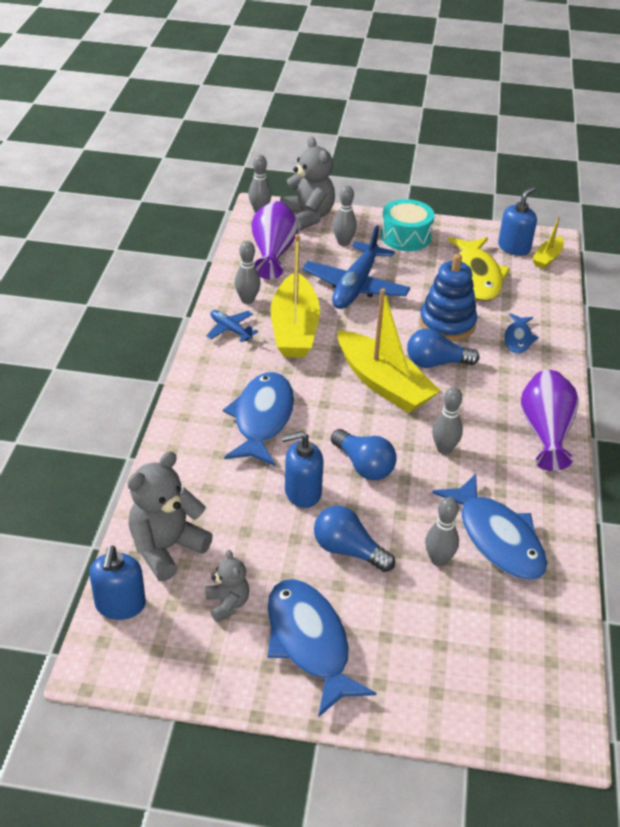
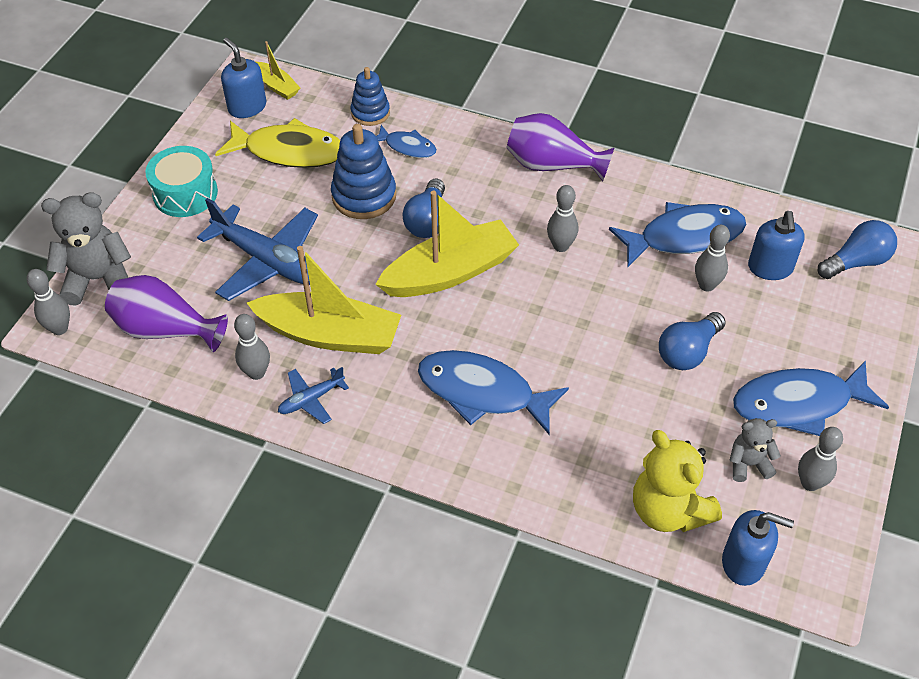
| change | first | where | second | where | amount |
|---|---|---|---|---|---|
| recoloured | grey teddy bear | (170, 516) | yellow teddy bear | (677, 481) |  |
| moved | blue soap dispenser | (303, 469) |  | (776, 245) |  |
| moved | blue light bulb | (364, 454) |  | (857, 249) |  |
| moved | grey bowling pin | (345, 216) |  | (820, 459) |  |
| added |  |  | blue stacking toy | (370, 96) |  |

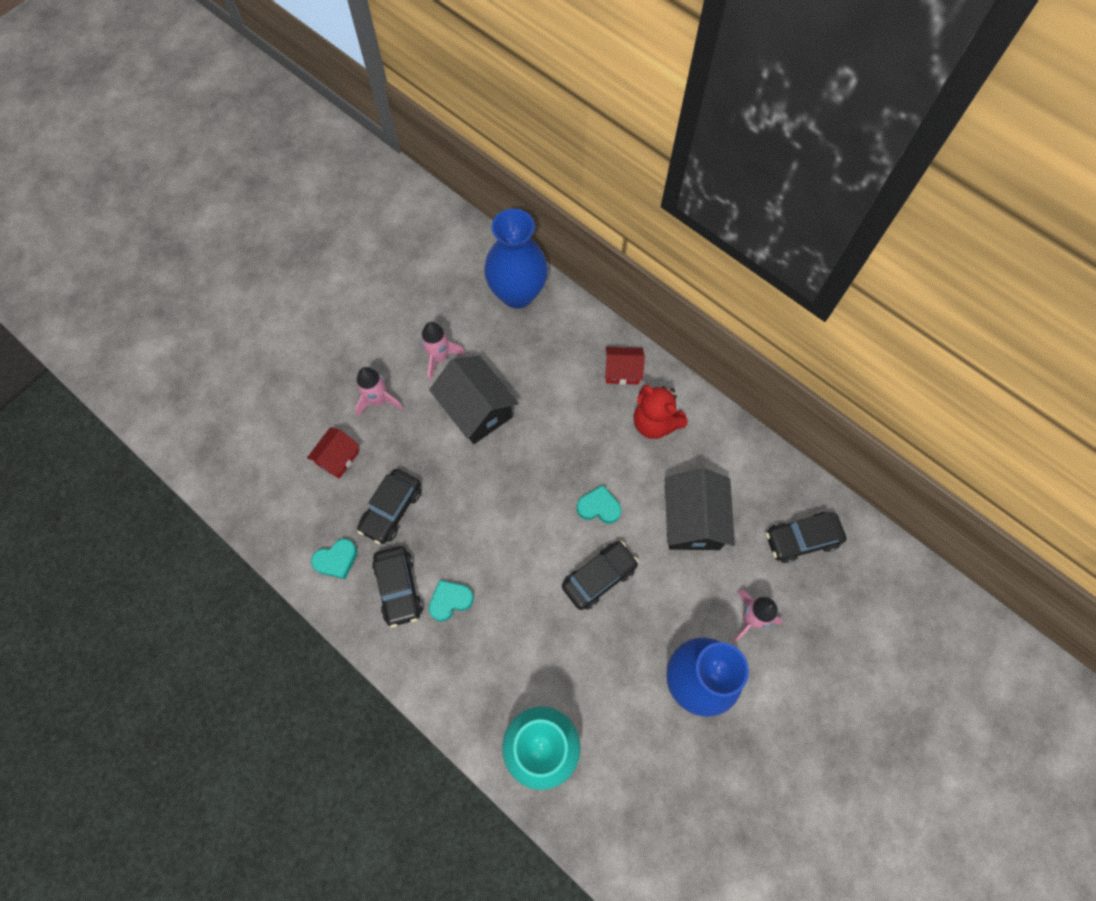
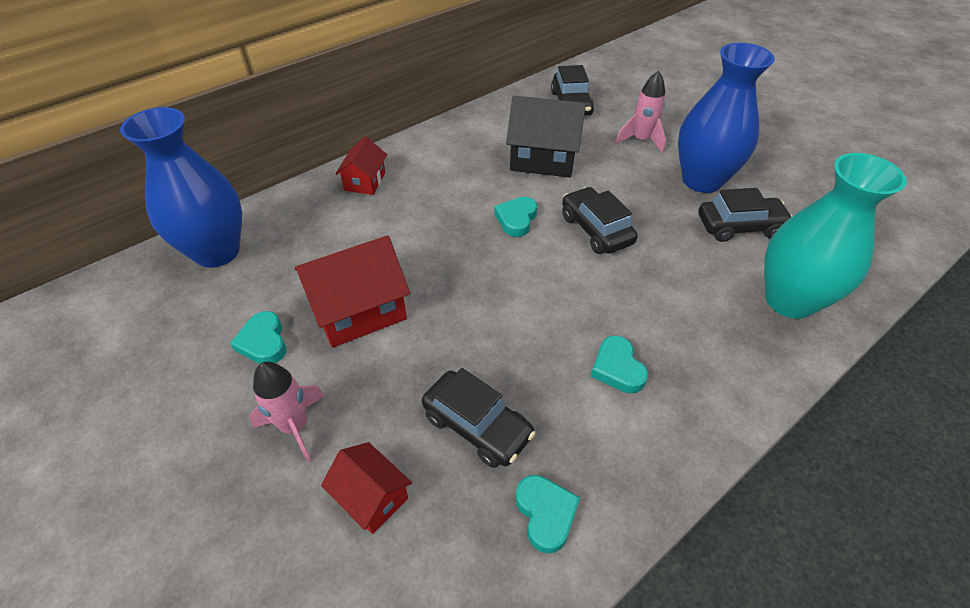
| change | first | where | second | where | amount |
|---|---|---|---|---|---|
| moved | black car | (397, 587) |  | (745, 215) |  |
| replaced | pink rocket | (443, 351) | turquoise heart | (258, 337) |  |
| recoloured | black house | (474, 400) | red house | (352, 291) |  |
| removed | red teddy bear | (660, 412) |  |  |  |

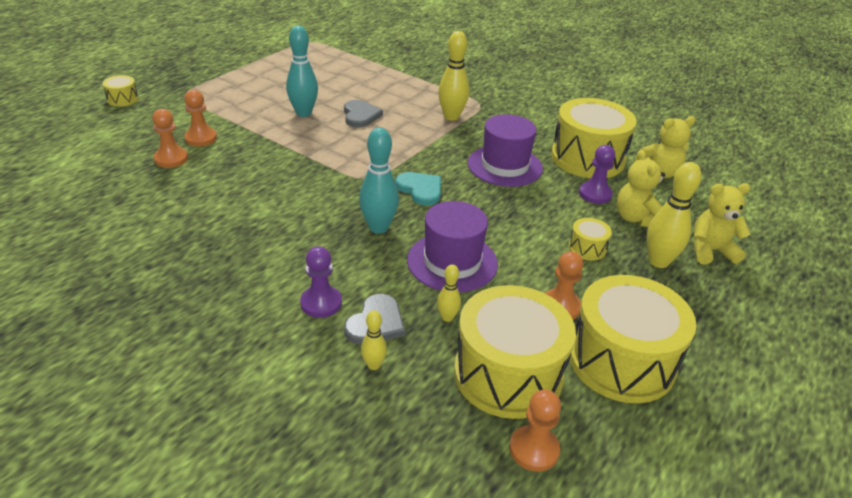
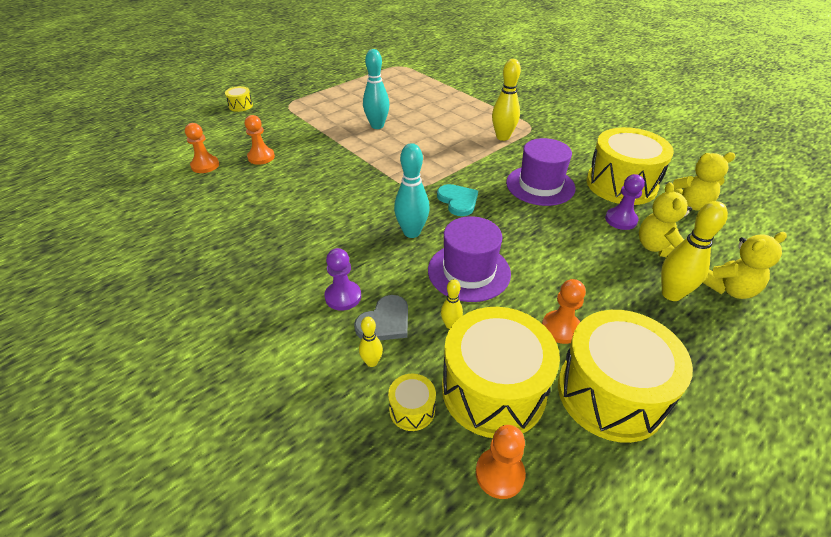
| change | first | where | second | where | amount |
|---|---|---|---|---|---|
| moved | orange pawn | (200, 118) |  | (202, 148) |  |
| removed | grey heart | (363, 114) |  |  |  |
| moved | yellow drum | (590, 239) |  | (412, 402) |  |
| turned | yellow teddy bear | (722, 224) |  | (745, 265) | 150 degrees clockwise |

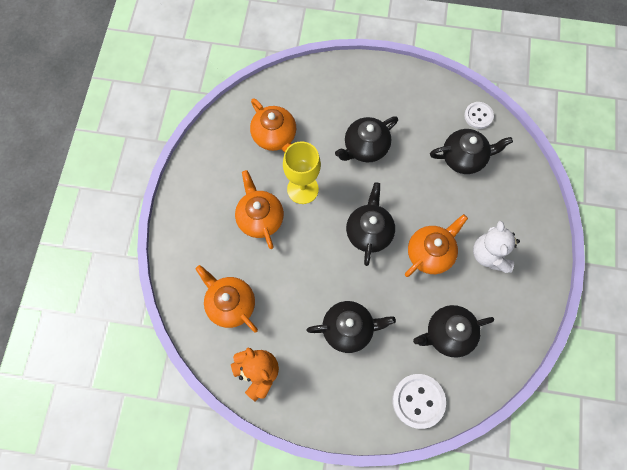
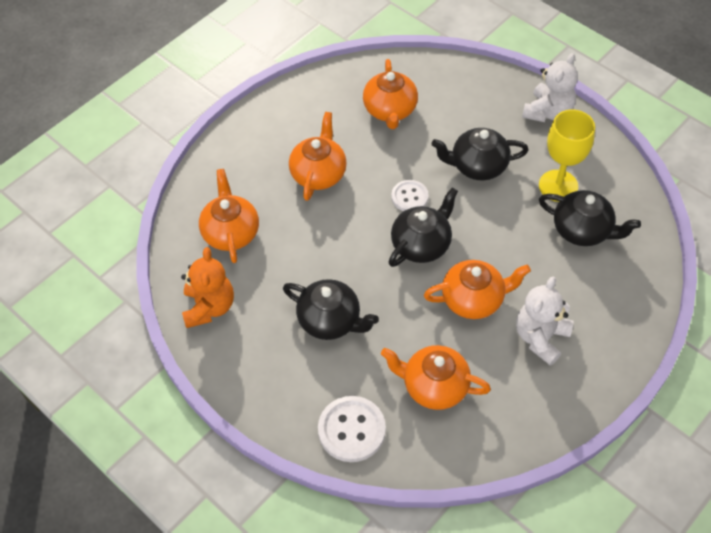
| change | first | where | second | where | amount |
|---|---|---|---|---|---|
| moved | yellow goblet | (302, 172) |  | (567, 155) |  |
| recoloured | black teapot | (453, 331) | orange teapot | (436, 377) |  |
| moved | white button | (479, 115) |  | (410, 195) |  |
| added |  |  | white teddy bear | (550, 87) |  |

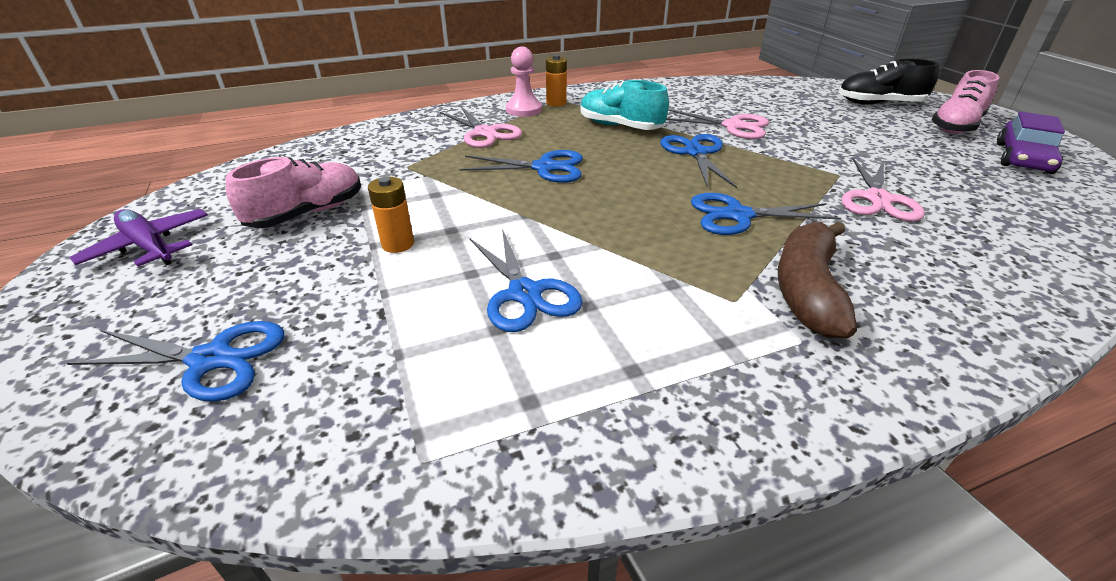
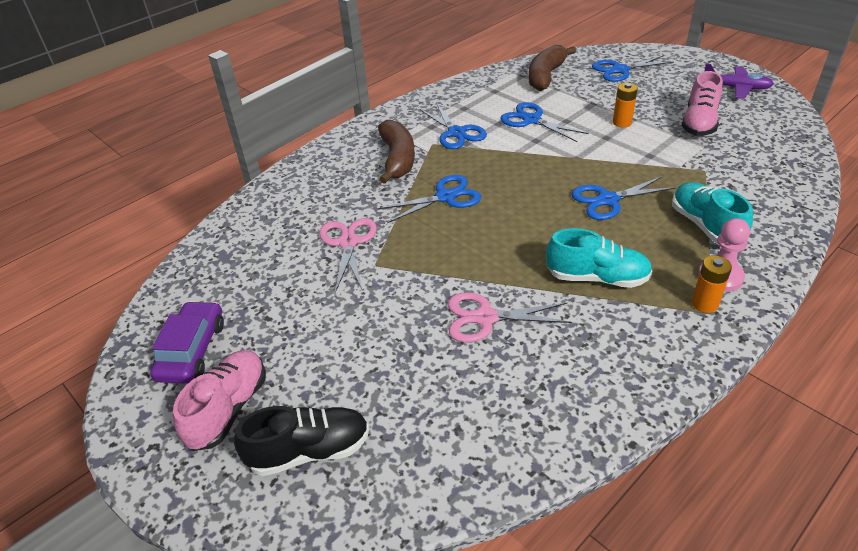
| change | first | where | second | where | amount |
|---|---|---|---|---|---|
| replaced | pink scissors | (481, 127) | turquoise shoe | (712, 213) |  |
| moved | blue scissors | (698, 161) |  | (453, 125) |  |
| added |  |  | brown banana | (552, 68) |  |

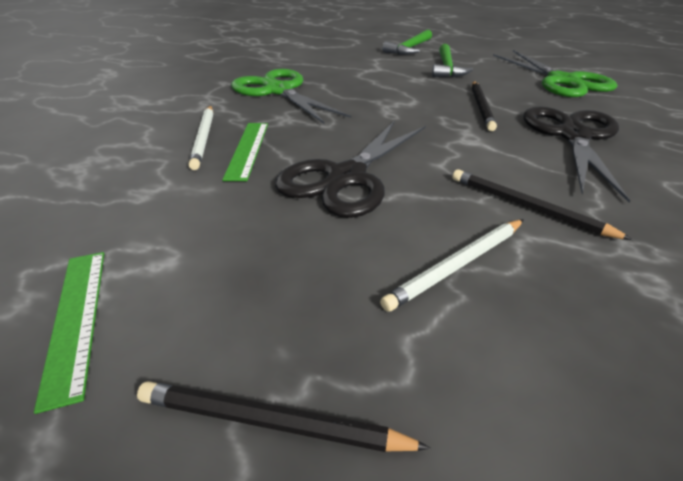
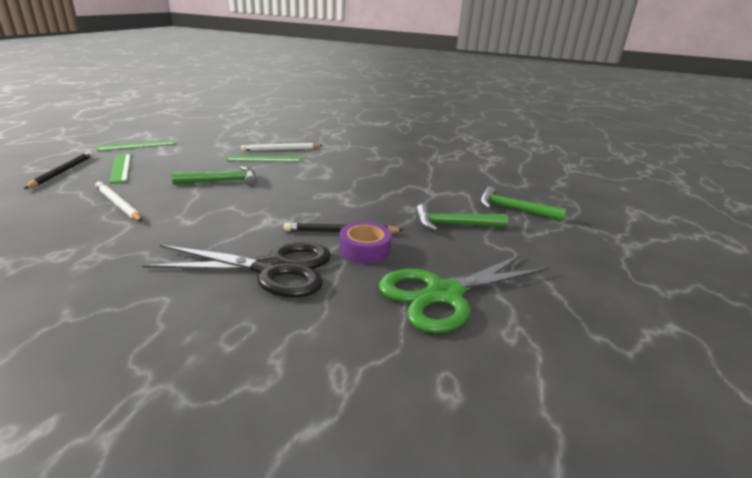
| change | first | where | second | where | amount |
|---|---|---|---|---|---|
| removed | green scissors | (291, 96) |  |  |  |
| replaced | black scissors | (350, 169) | green hammer | (214, 176) |  |
| removed | black pencil | (542, 204) |  |  |  |
| added |  |  | green ruler | (120, 168) |  |
| added |  |  | purple tape | (365, 243) |  |

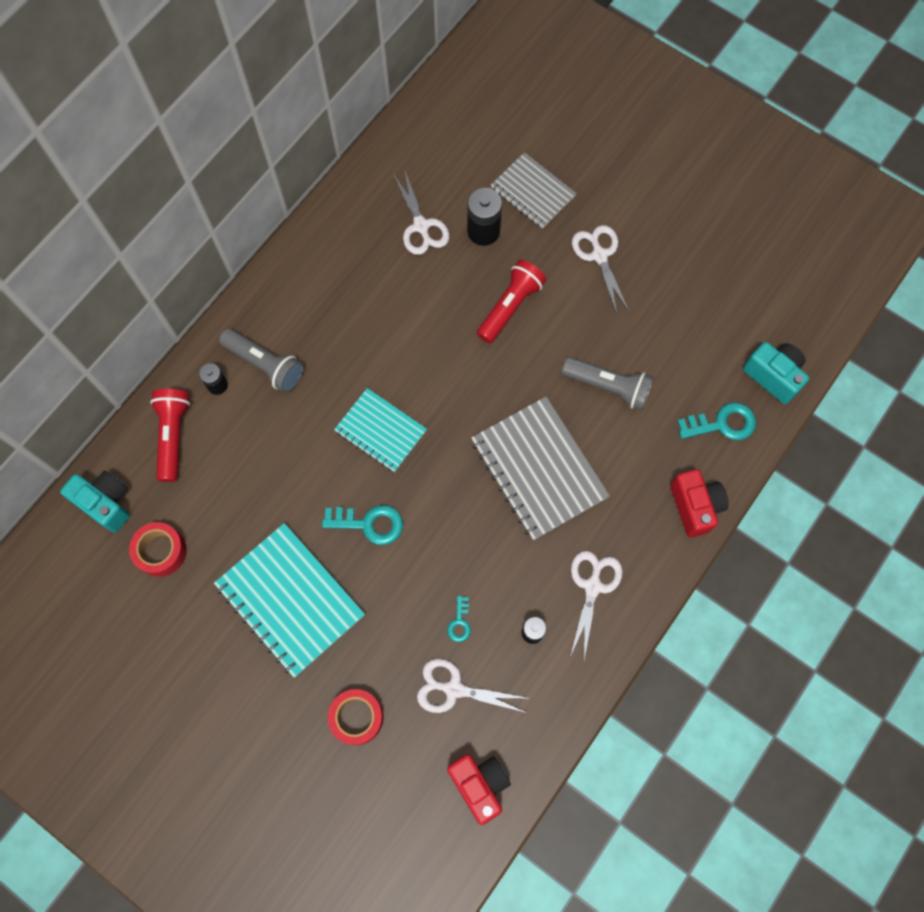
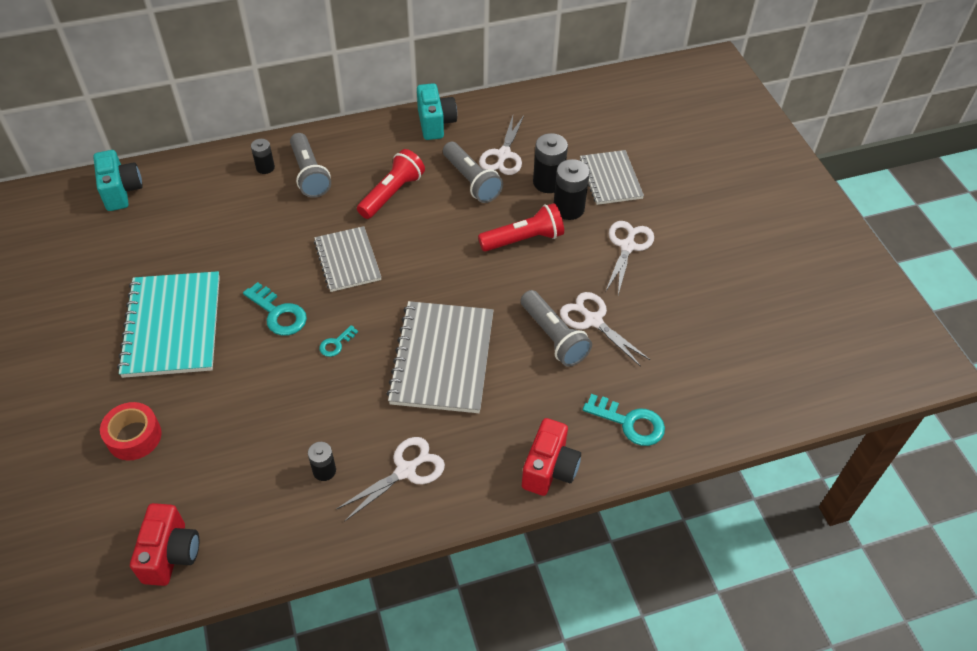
| change | first | where | second | where | amount |
|---|---|---|---|---|---|
| removed | red tape | (158, 549) |  |  |  |
| moved | red flashlight | (170, 435) |  | (391, 184) |  |
| recoloured | turquoise notebook | (380, 430) | grey notebook | (347, 259) |  |
| moved | white scissors | (474, 685) |  | (605, 329) |  |
| moved | turquoise key | (459, 619) |  | (338, 341) |  |
| moved | turquoise camera | (776, 373) |  | (437, 111) |  |
| added |  |  | grey flashlight | (473, 172) |  |
| added |  |  | black battery | (572, 189) |  |

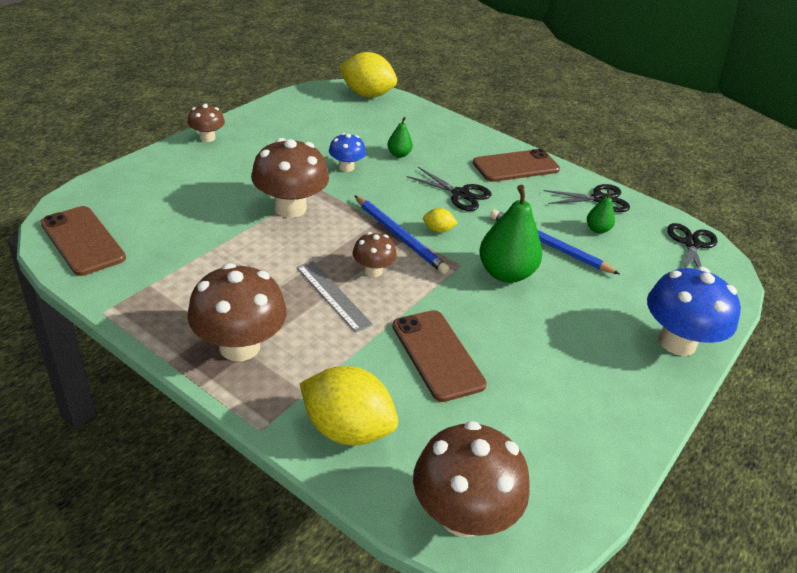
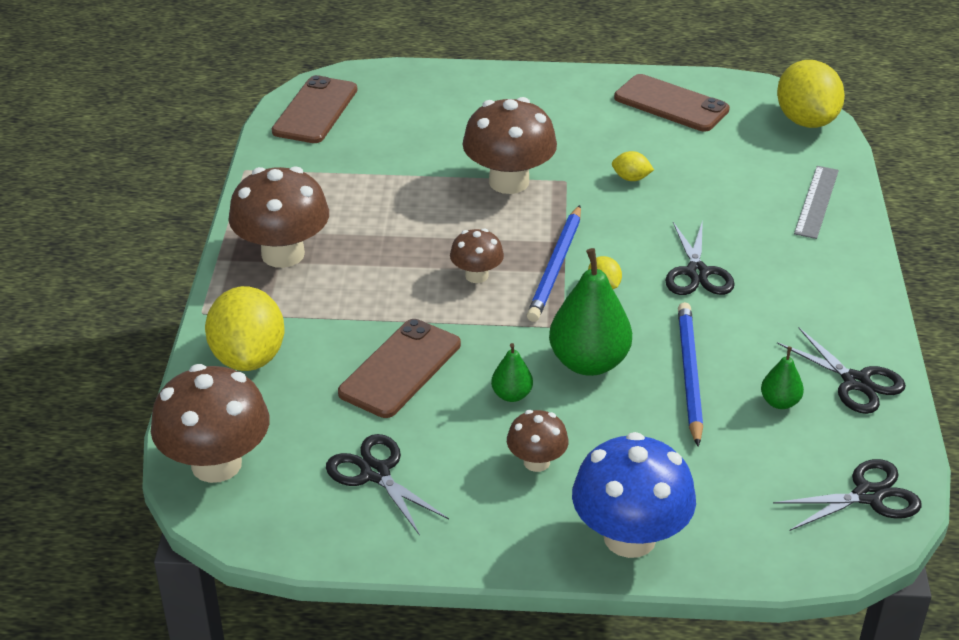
| change | first | where | second | where | amount |
|---|---|---|---|---|---|
| moved | brown mushroom | (206, 123) |  | (538, 441) |  |
| moved | grey ruler | (335, 296) |  | (816, 202) |  |
| replaced | blue mushroom | (347, 152) | yellow lemon | (633, 166) |  |
| moved | green pear | (400, 137) |  | (512, 372) |  |
| moved | brown phone | (516, 165) |  | (672, 103) |  |
| added |  |  | black scissors | (387, 485) |  |

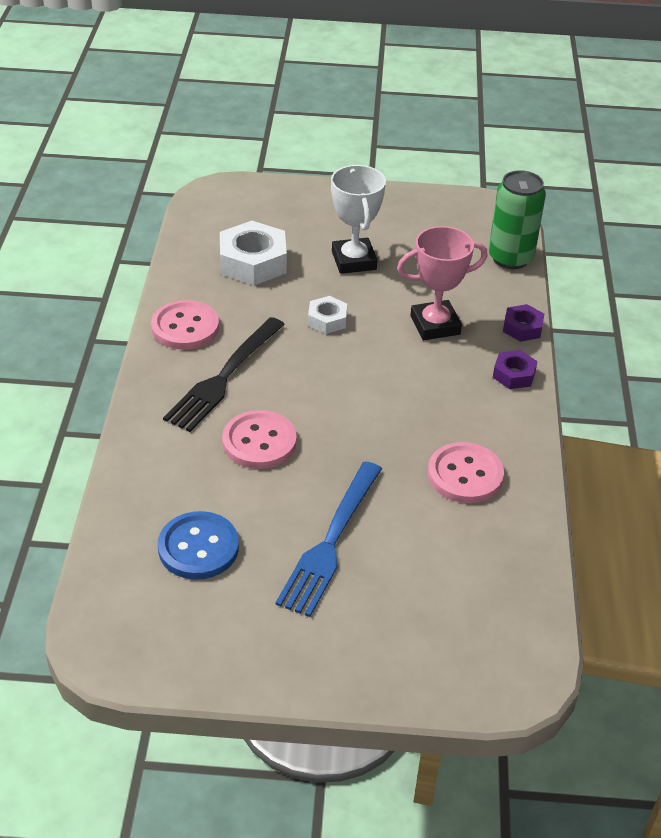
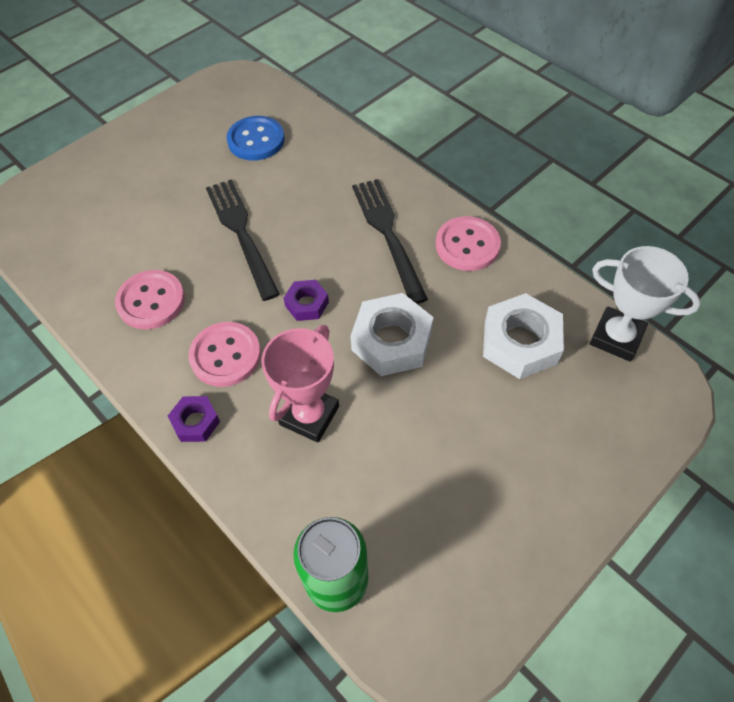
| change | first | where | second | where | amount |
|---|---|---|---|---|---|
| moved | pink button | (259, 439) |  | (224, 354) |  |
| removed | blue fork | (328, 539) |  |  |  |
| resized | white nut | (327, 315) |  | (392, 334) | x1.83 |
| moved | white trophy | (358, 219) |  | (645, 304) |  |
| moved | purple nut | (523, 323) |  | (306, 300) |  |
| added |  |  | black fork | (243, 240) |  |

